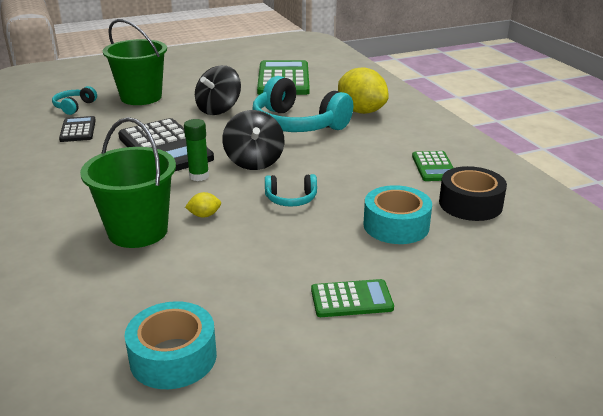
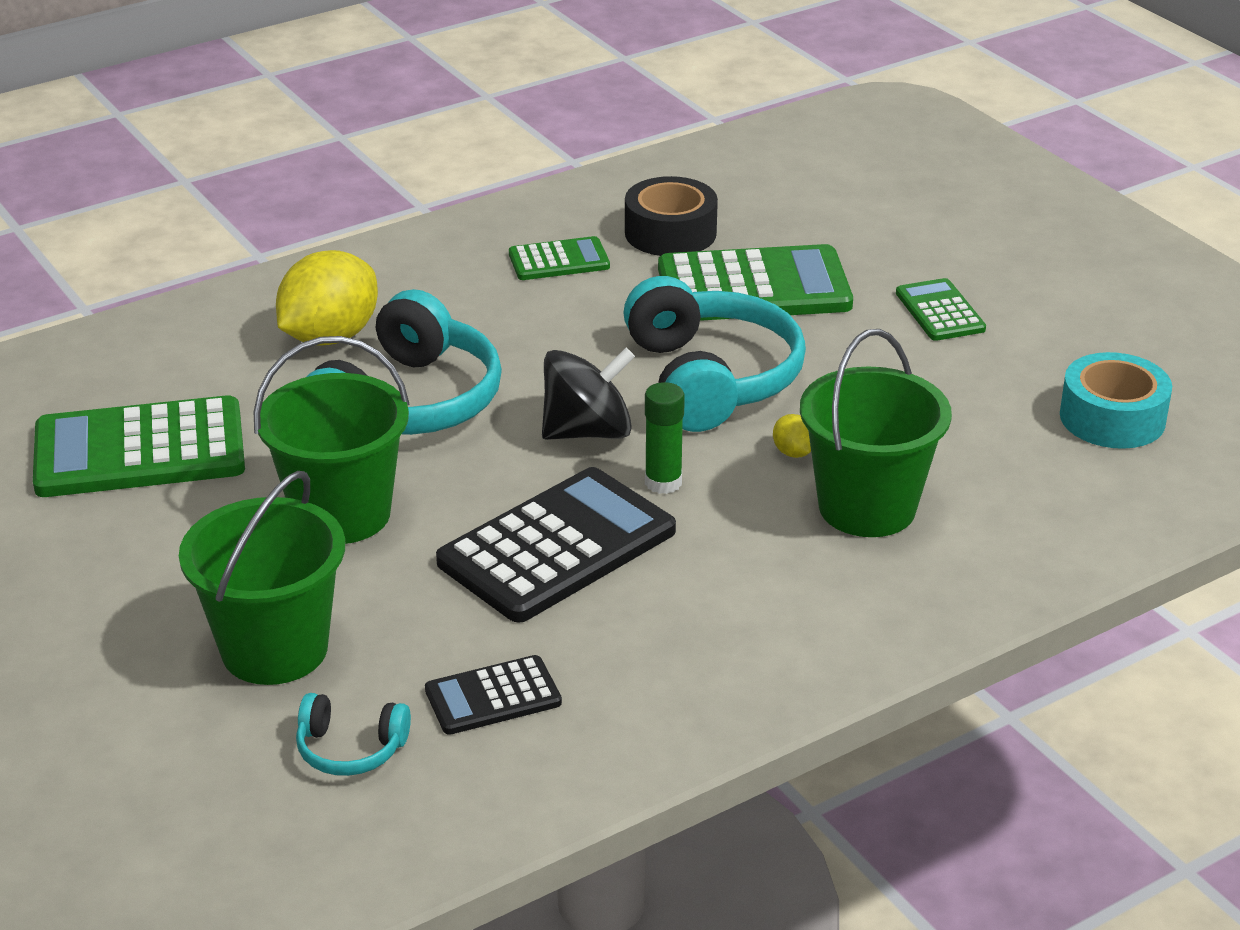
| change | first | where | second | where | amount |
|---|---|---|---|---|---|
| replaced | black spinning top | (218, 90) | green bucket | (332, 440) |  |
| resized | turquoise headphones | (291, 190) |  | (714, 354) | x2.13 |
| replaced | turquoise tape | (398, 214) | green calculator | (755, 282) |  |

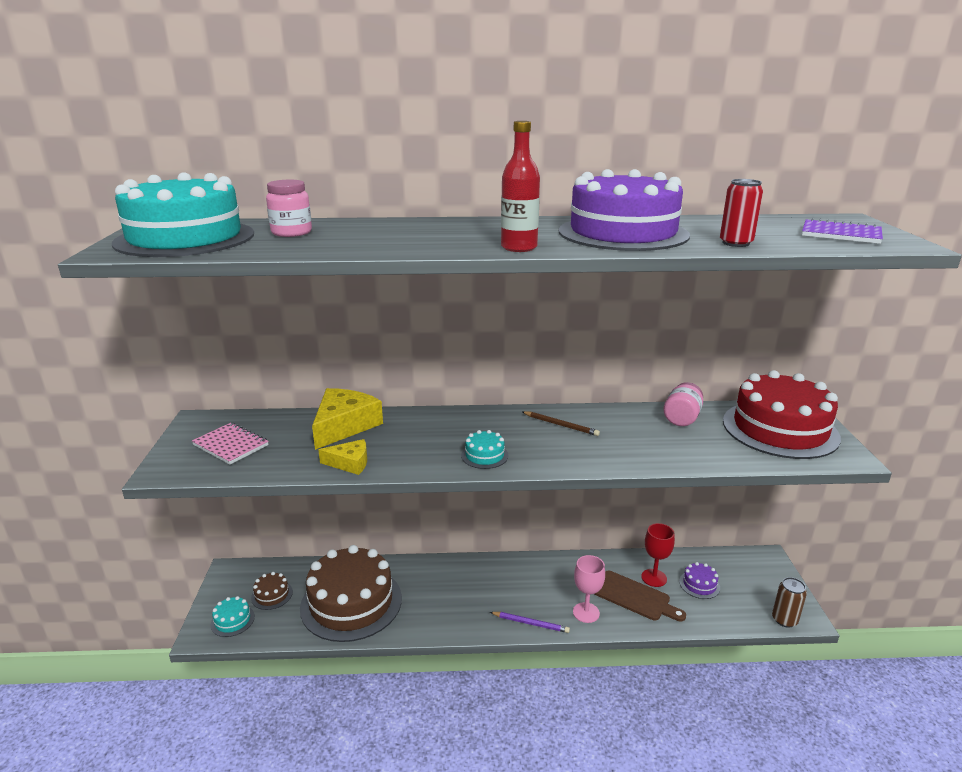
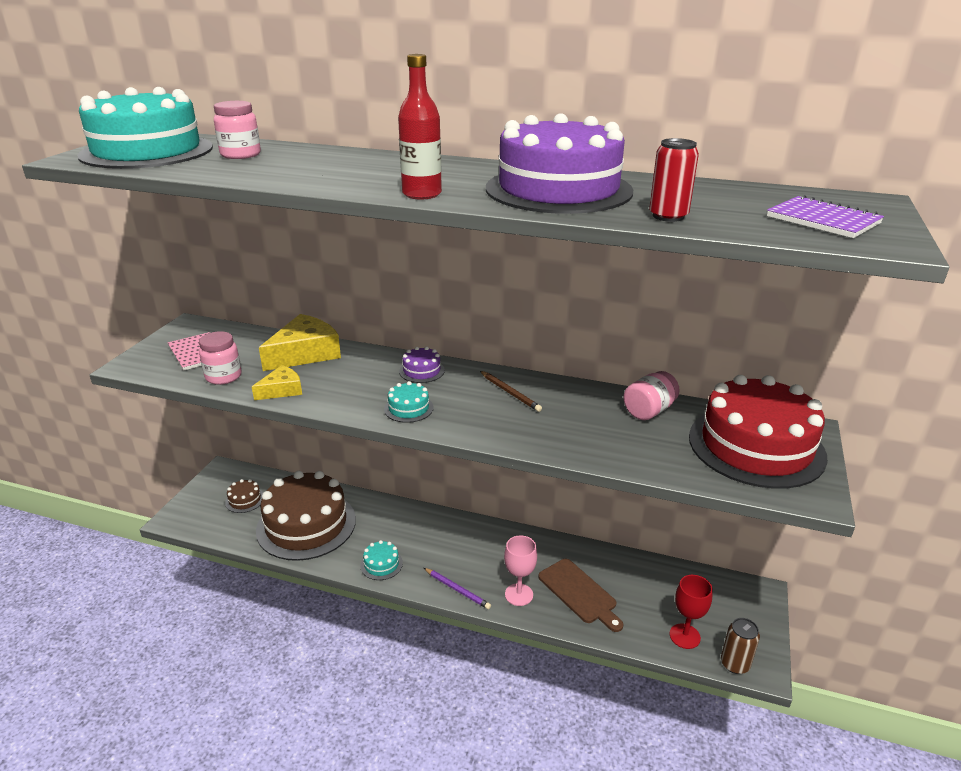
| change | first | where | second | where | amount |
|---|---|---|---|---|---|
| moved | turquoise cake | (233, 616) |  | (381, 560) |  |
| turned | yellow cheese | (342, 457) |  | (277, 382) | 60 degrees counterclockwise |
| moved | red goblet | (658, 555) |  | (691, 612) |  |
| moved | purple cake | (699, 580) |  | (422, 365) |  |
| added |  |  | pink jar | (220, 358) |  |

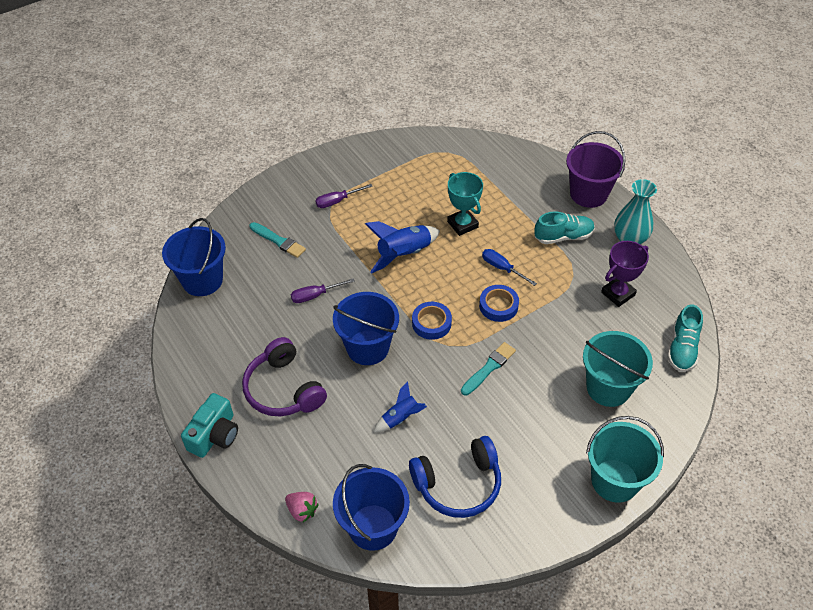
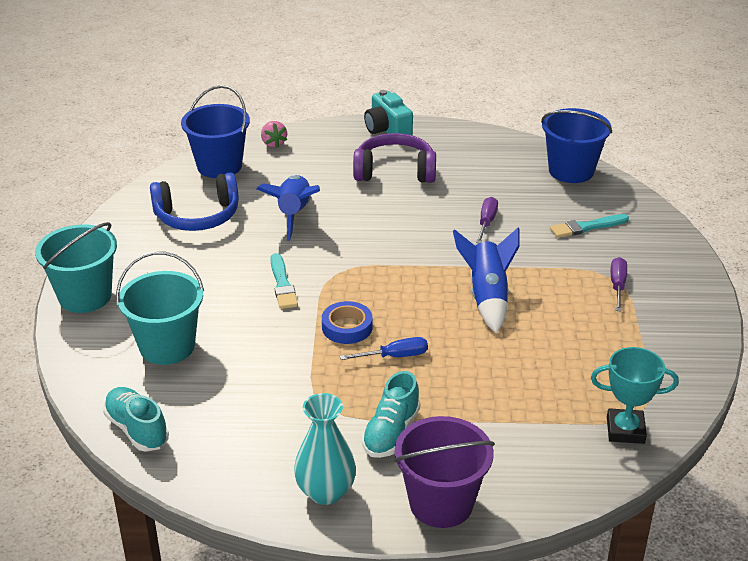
| change | first | where | second | where | amount |
|---|---|---|---|---|---|
| turned | pink strawberry | (301, 507) |  | (274, 134) | 90 degrees counterclockwise |
| removed | blue bucket | (366, 328) |  |  |  |
| resized | blue rocket | (400, 407) |  | (288, 208) | x1.67 |
| turned | blue headphones | (455, 477) |  | (194, 202) | 120 degrees counterclockwise |
| removed | blue tape | (432, 321) |  |  |  |
| moved | turquoise trophy | (465, 204) |  | (635, 395) |  |
| removed | purple trophy | (625, 274) |  |  |  |

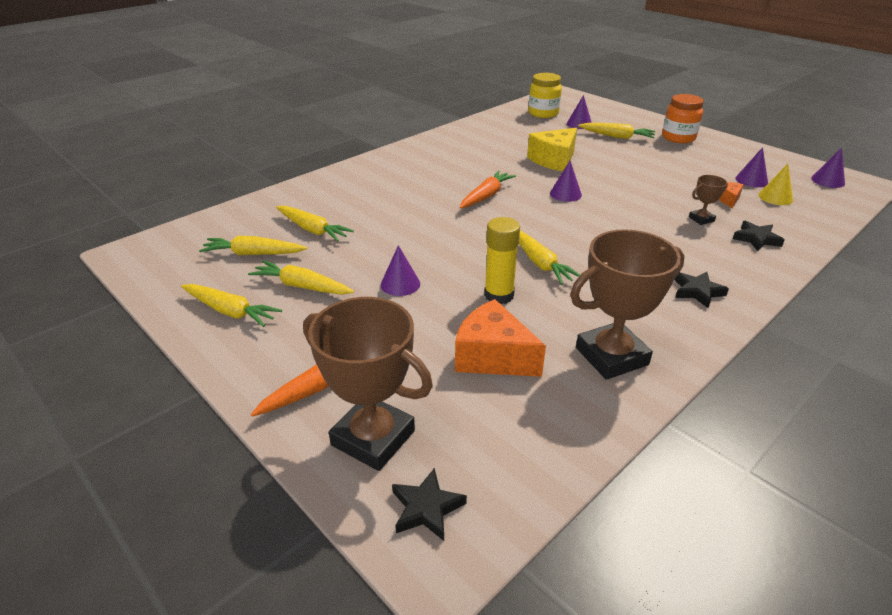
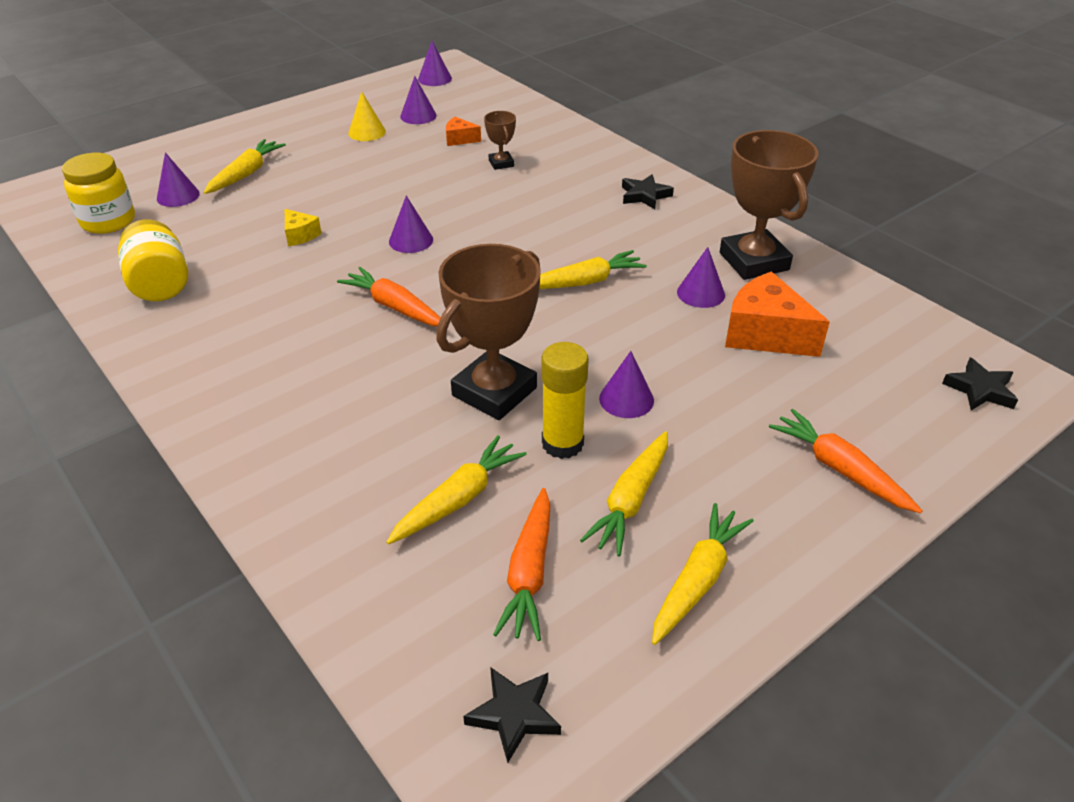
| change | first | where | second | where | amount |
|---|---|---|---|---|---|
| recoloured | yellow carrot | (253, 245) | orange carrot | (522, 564) |  |
| moved | brown trophy | (368, 384) |  | (488, 332) |  |
| turned | orange cheese | (500, 338) |  | (777, 314) | 90 degrees clockwise |
| moved | yellow glue stick | (502, 260) |  | (565, 400) |  |
| resized | yellow cheese | (552, 149) |  | (303, 227) | x0.50 |
| removed | orange jar | (683, 118) |  |  |  |
| moved | black star | (759, 235) |  | (512, 715) |  |
| moved | yellow cone | (775, 184) |  | (367, 116) |  |
| added |  |  | yellow jar | (153, 260) |  |
| added |  |  | purple cone | (701, 277) |  |

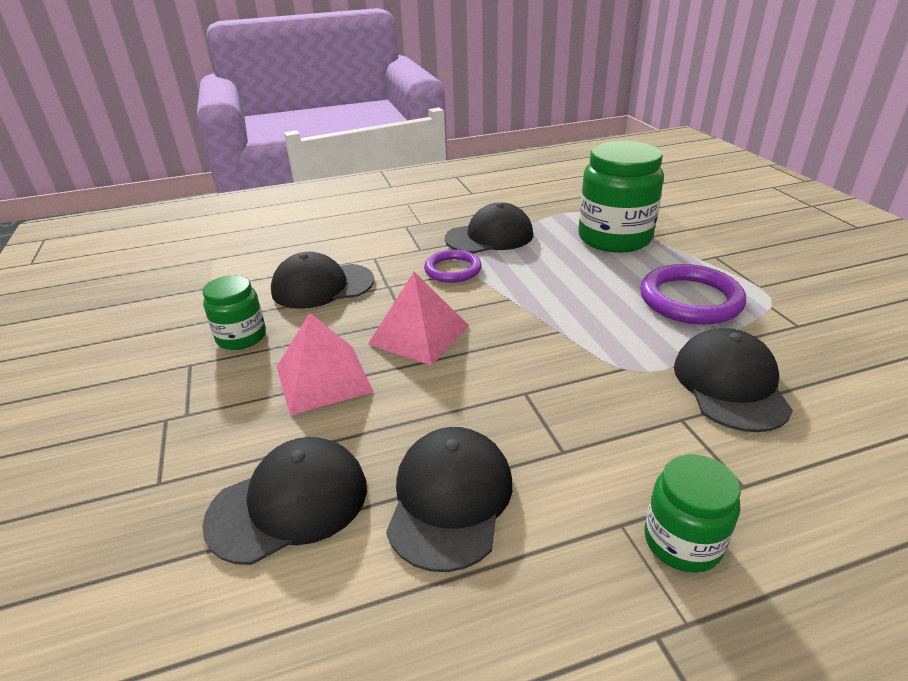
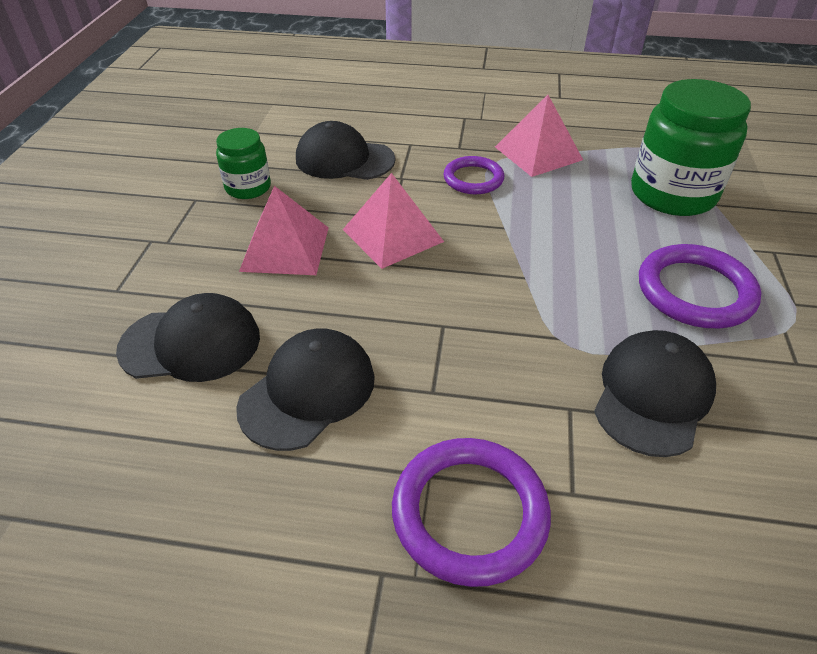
| change | first | where | second | where | amount |
|---|---|---|---|---|---|
| replaced | black cap | (489, 228) | pink pyramid | (539, 136) |  |
| replaced | green jar | (692, 513) | purple ring | (471, 512) |  |

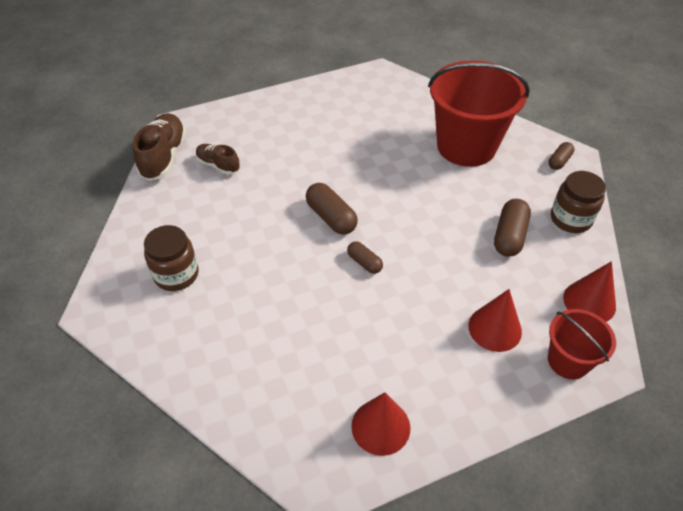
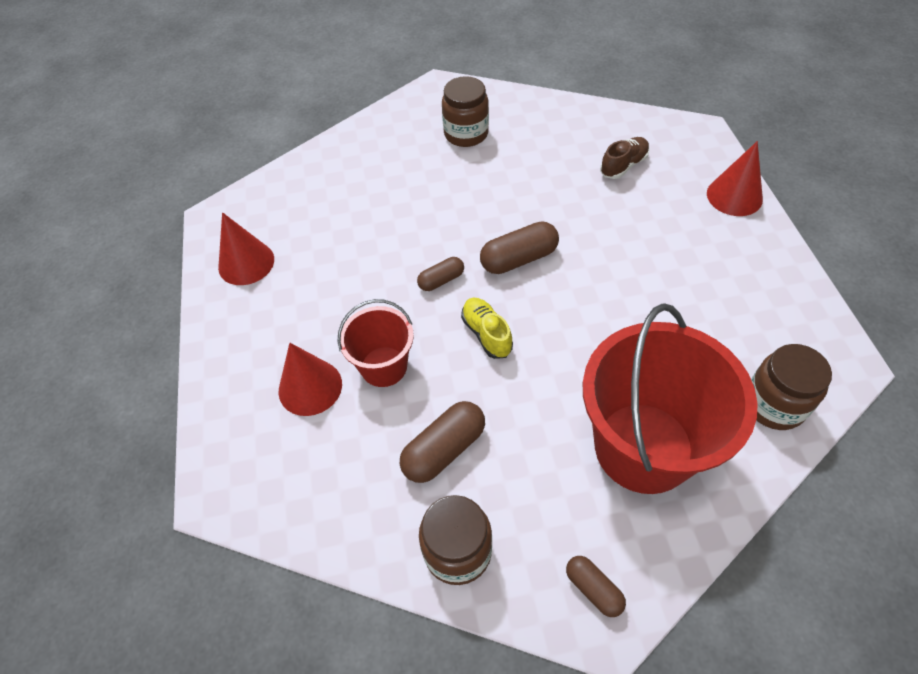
| change | first | where | second | where | amount |
|---|---|---|---|---|---|
| removed | brown shoe | (160, 147) |  |  |  |
| turned | brown capsule | (512, 228) |  | (442, 442) | 75 degrees counterclockwise |
| moved | red bucket | (582, 344) |  | (376, 343) |  |
| moved | red cone | (589, 291) |  | (735, 178) |  |
| added |  |  | yellow shoe | (487, 328) |  |
| added |  |  | brown jar | (791, 387) |  |

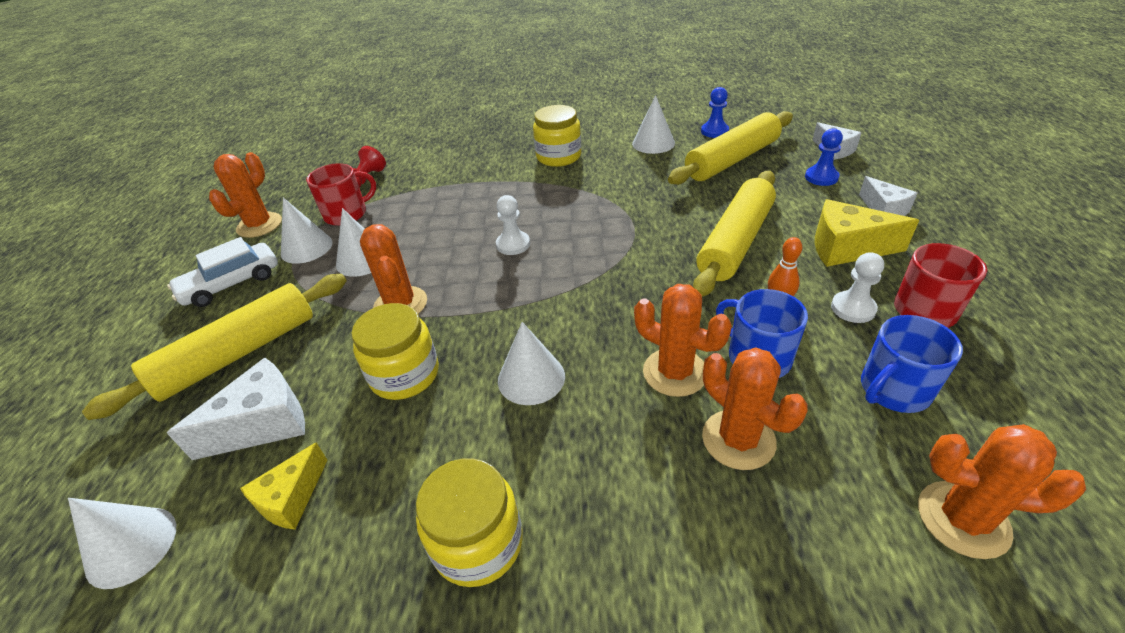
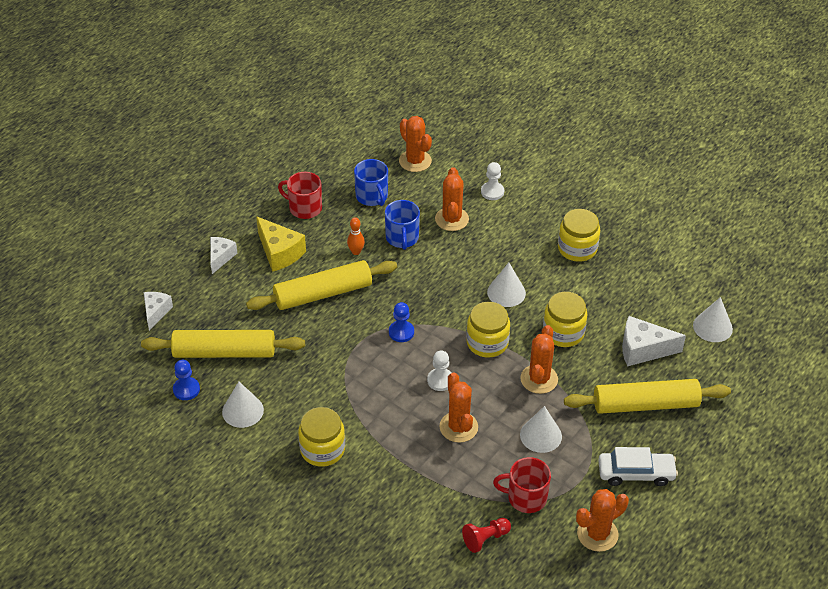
| change | first | where | second | where | amount |
|---|---|---|---|---|---|
| removed | yellow cheese | (283, 486) |  |  |  |
| removed | white cone | (307, 230) |  |  |  |
| moved | orange cactus | (683, 340) |  | (458, 407) |  |
| moved | blue pawn | (824, 157) |  | (401, 322) |  |
| moved | white pawn | (857, 287) |  | (492, 181) |  |
| turned | blue mug | (912, 364) |  | (371, 182) | 60 degrees clockwise |
| added |  |  | yellow jar | (488, 330) |  |

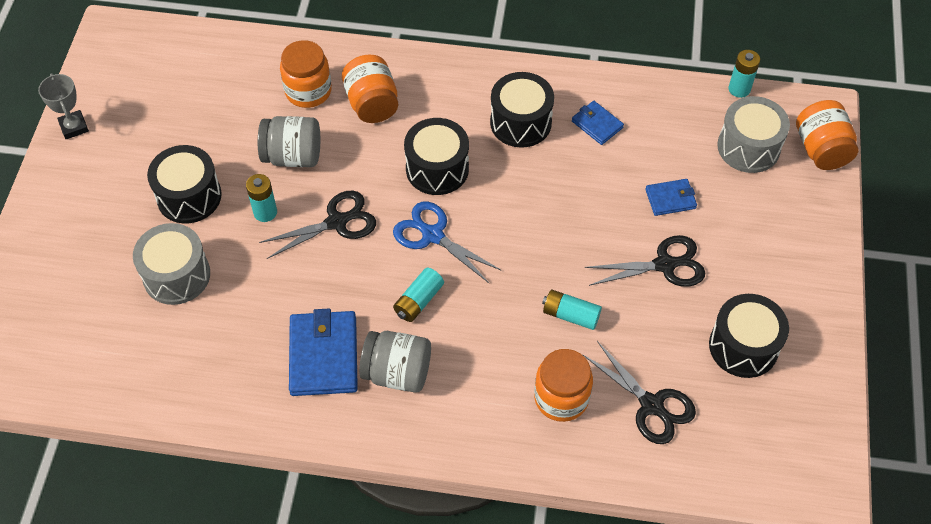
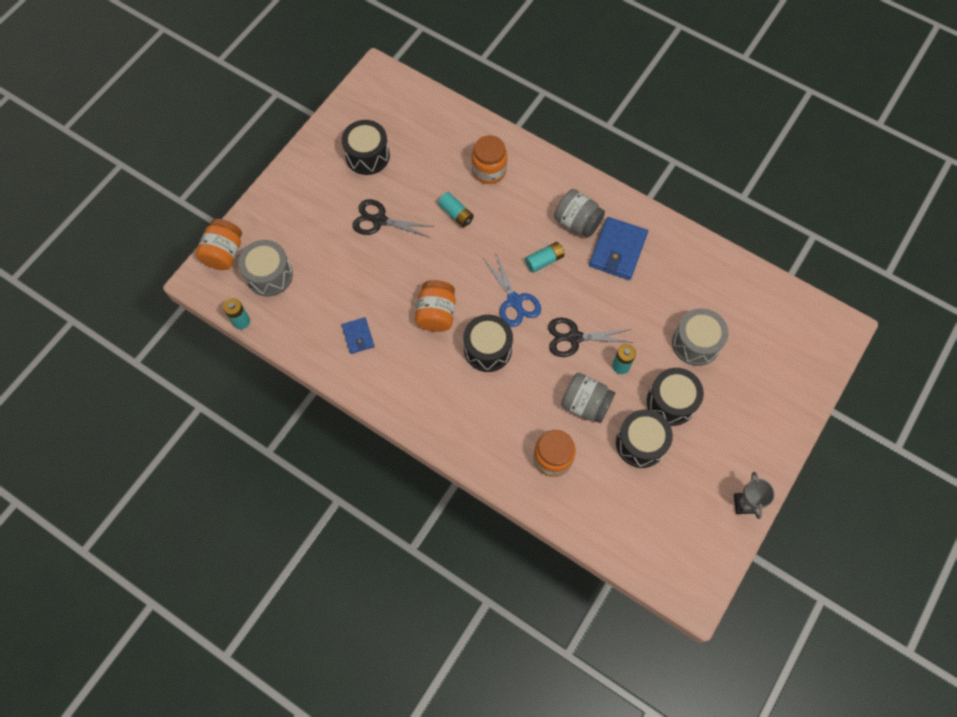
| change | first | where | second | where | amount |
|---|---|---|---|---|---|
| moved | orange jar | (370, 89) |  | (435, 306) |  |
| moved | black drum | (522, 110) |  | (644, 439) |  |
| removed | black scissors | (639, 392) |  |  |  |
| removed | blue wallet | (671, 197) |  |  |  |

